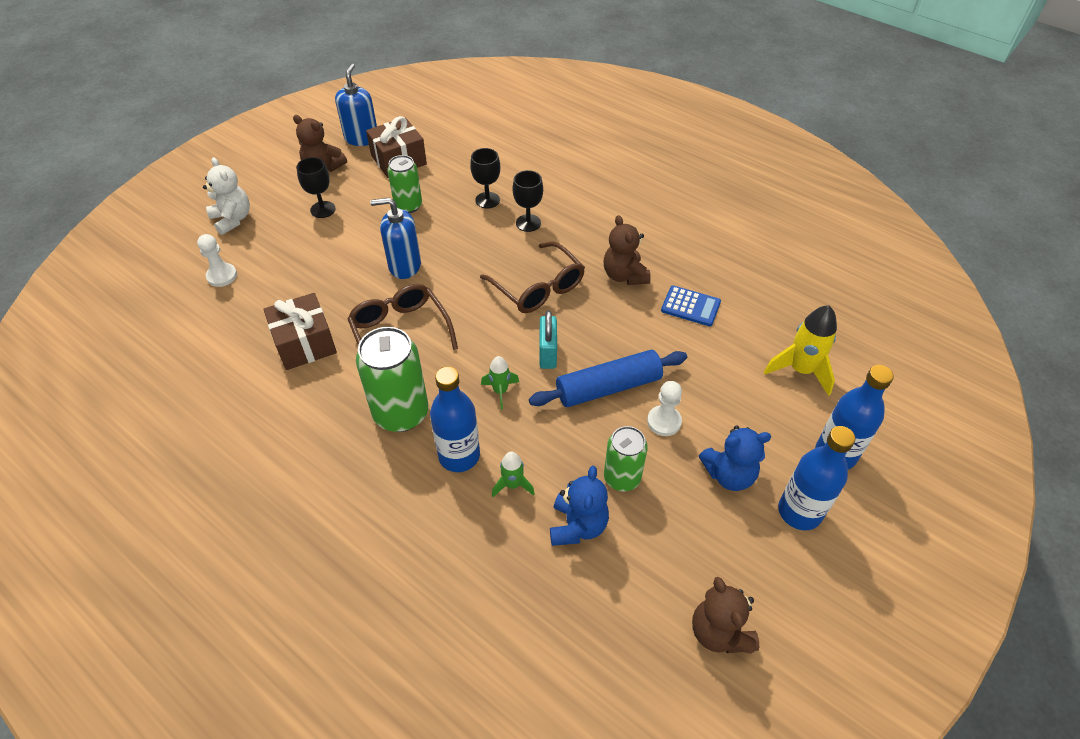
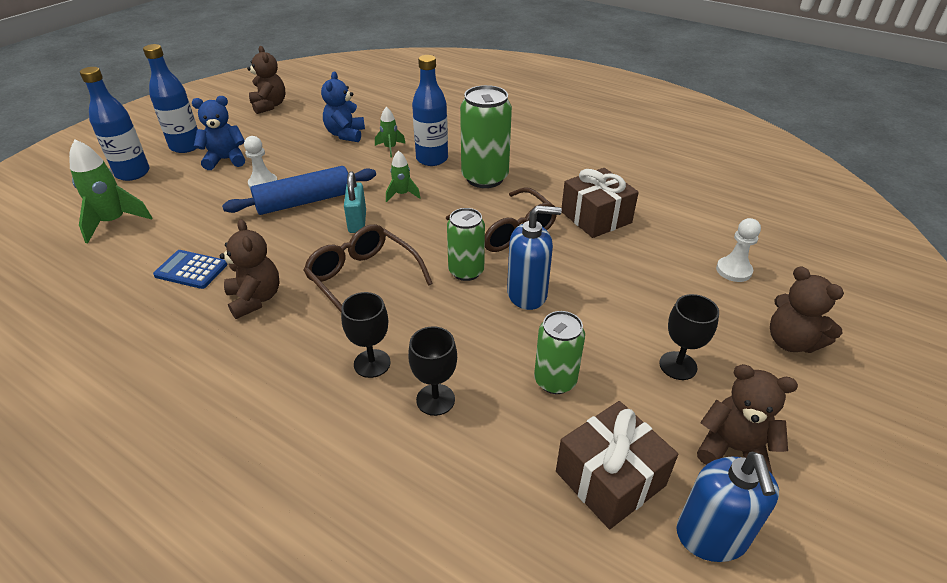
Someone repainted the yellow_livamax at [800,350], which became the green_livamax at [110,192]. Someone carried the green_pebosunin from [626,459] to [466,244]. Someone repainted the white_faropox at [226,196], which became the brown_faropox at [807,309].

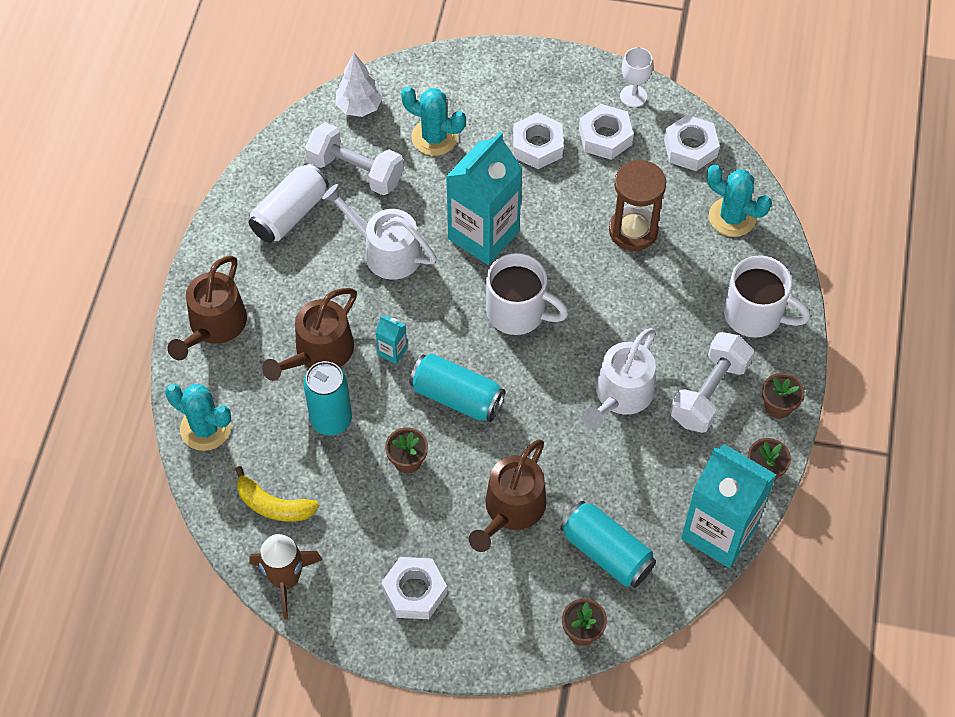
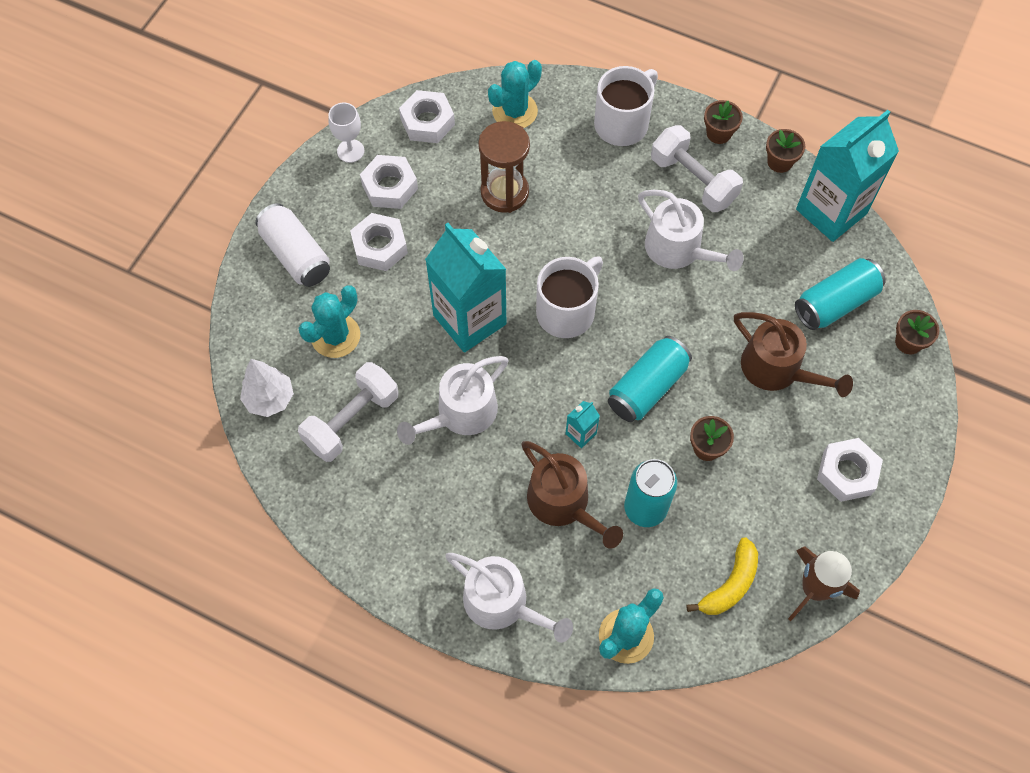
Someone carried the white_pebosunin from [288,203] to [292,245]. Someone repainted the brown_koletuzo at [207,308], which became the white_koletuzo at [509,598].

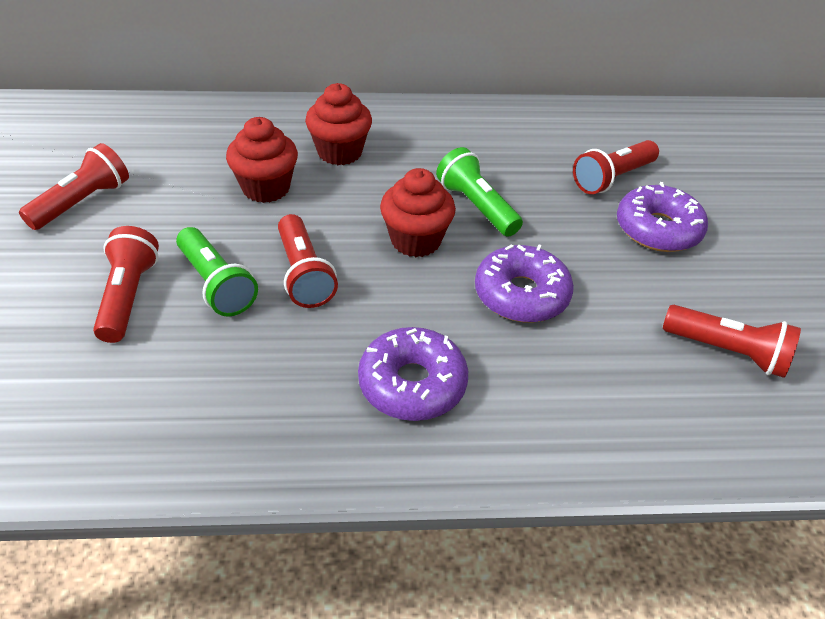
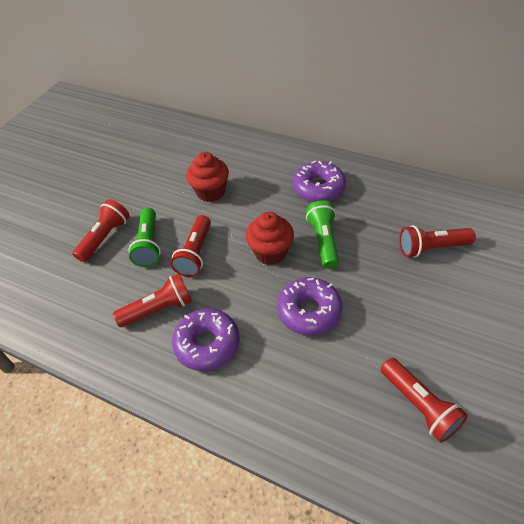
Someone carried the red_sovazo from [74,186] to [152,300]. Someone carried the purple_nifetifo from [662,217] to [319,181]. Someone took away the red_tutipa at [338,124].

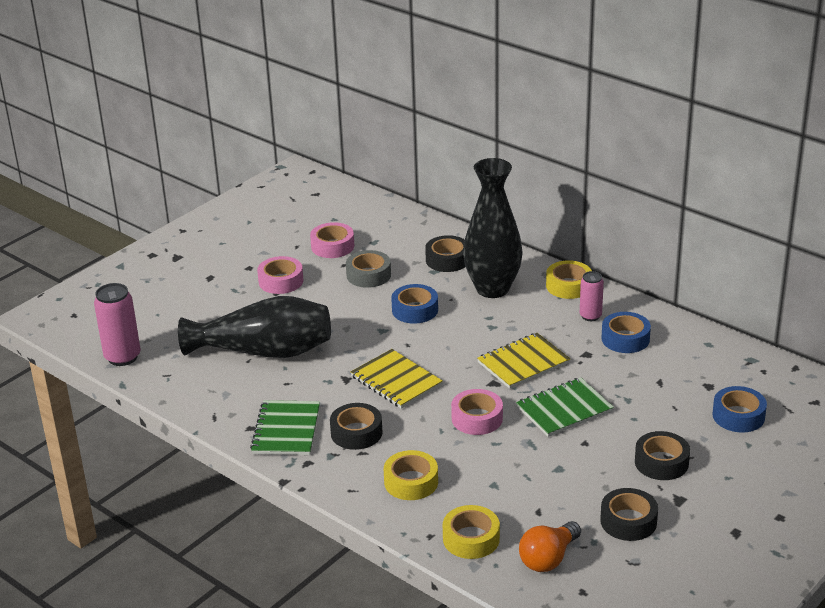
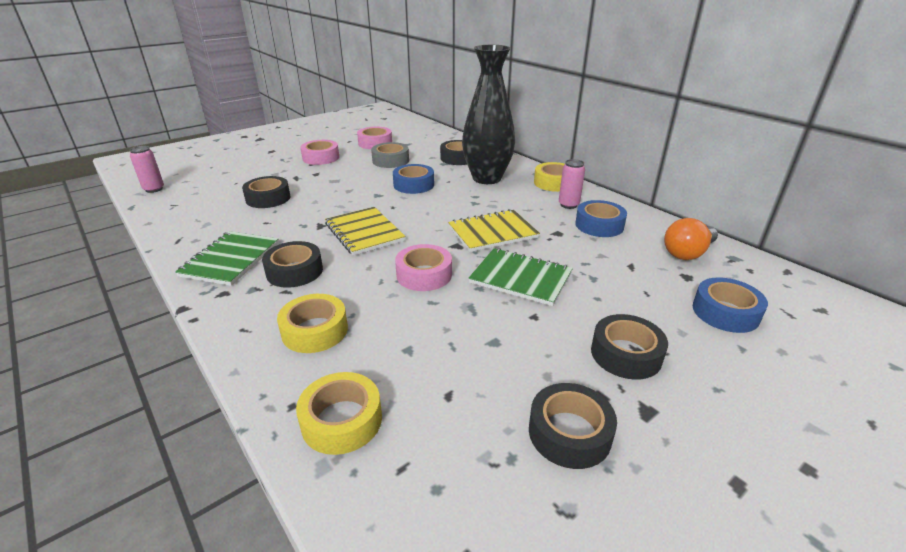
Someone scaled the pink_pebosunin at [117,324] by 0.62. Someone swapped the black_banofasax at [254,327] for the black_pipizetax at [266,192]. Someone rotated the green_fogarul at [565,407] by 45 degrees clockwise. Someone carried the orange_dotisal from [550,546] to [691,239].

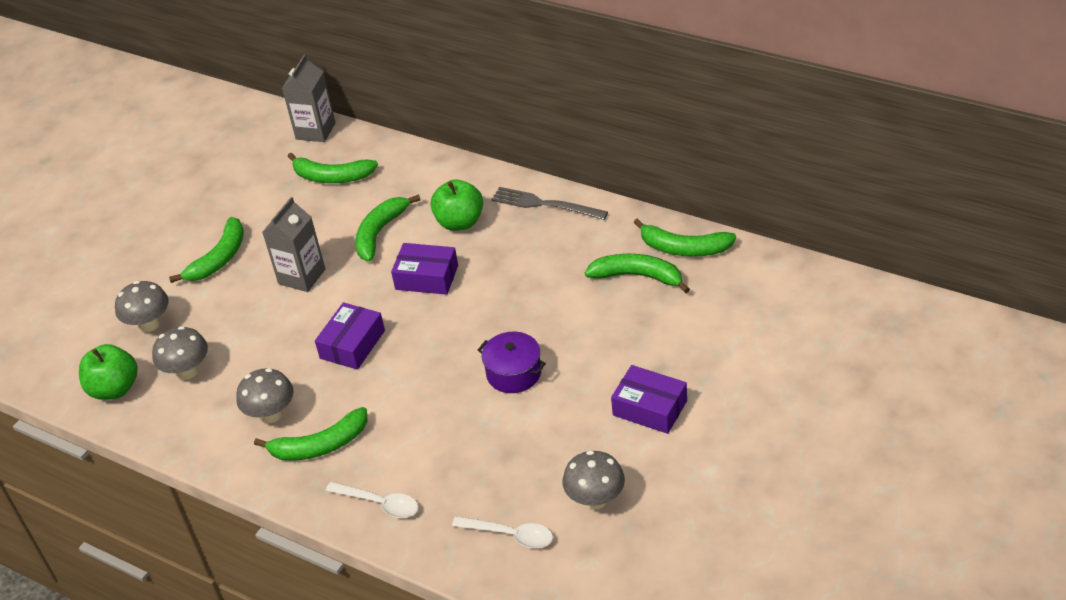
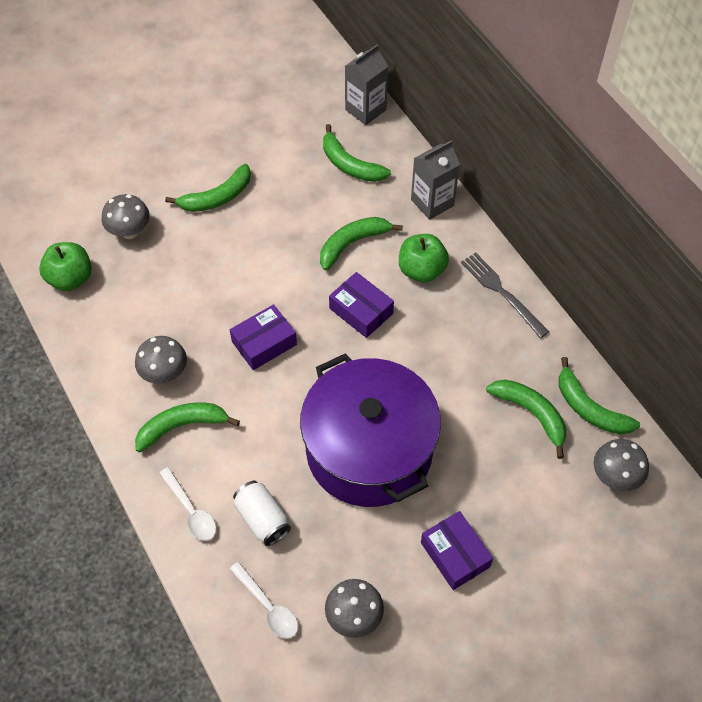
Someone rotated the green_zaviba at [311,434] by 150 degrees clockwise. Someone put down the white_pebosunin at [262,513]. Someone scaled the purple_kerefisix at [512,362] by 2.43. Someone carried the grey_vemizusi from [293,244] to [435,180]. Someone carried the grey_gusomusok from [180,353] to [621,465].

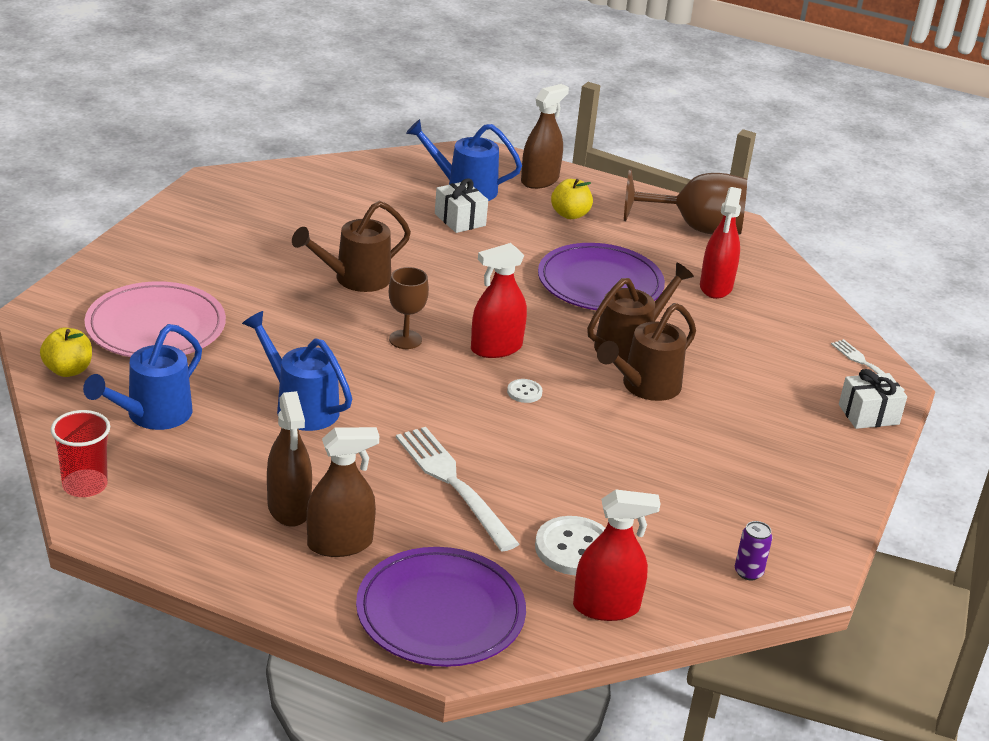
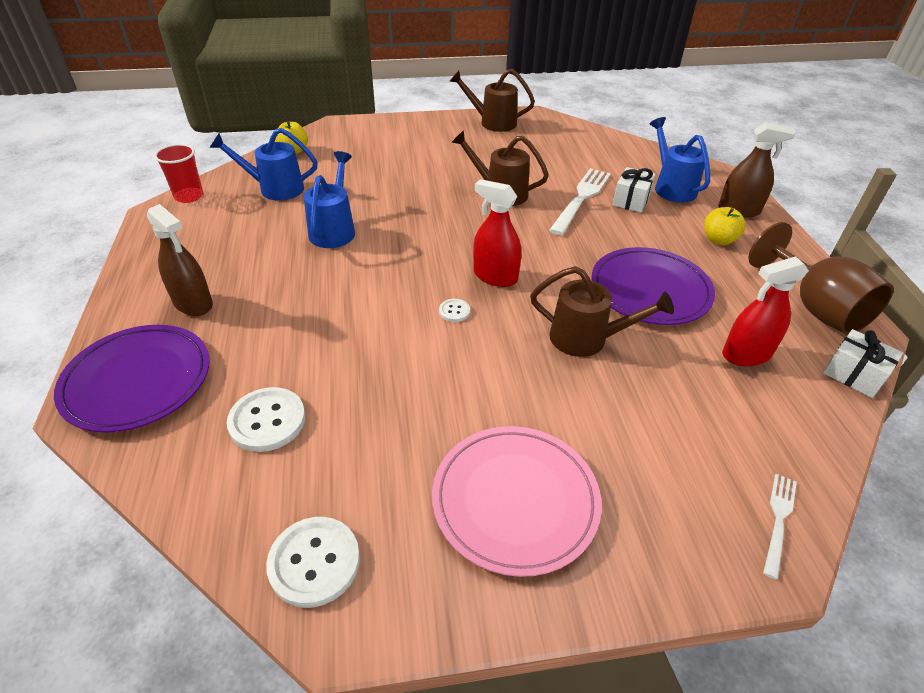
Someone swapped the purple_pebosunin at [753,550] for the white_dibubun at [313,562]. Someone carried the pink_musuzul from [155,319] to [517,501]. Someone carried the brown_koletuzo from [646,352] to [492,100]. Someone carried the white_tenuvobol from [457,489] to [580,201]. Someone carried the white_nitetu from [873,399] to [863,363]. Someone took away the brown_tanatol at [289,459]. Someone took away the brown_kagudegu at [409,308]. Someone took away the red_tanatol at [616,555].

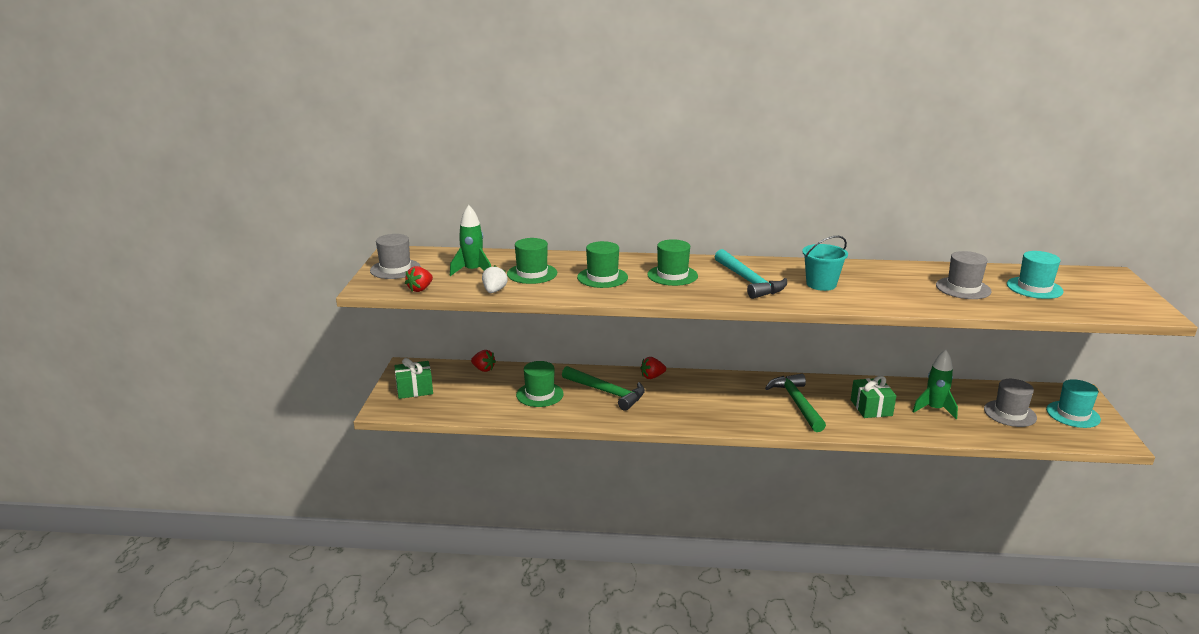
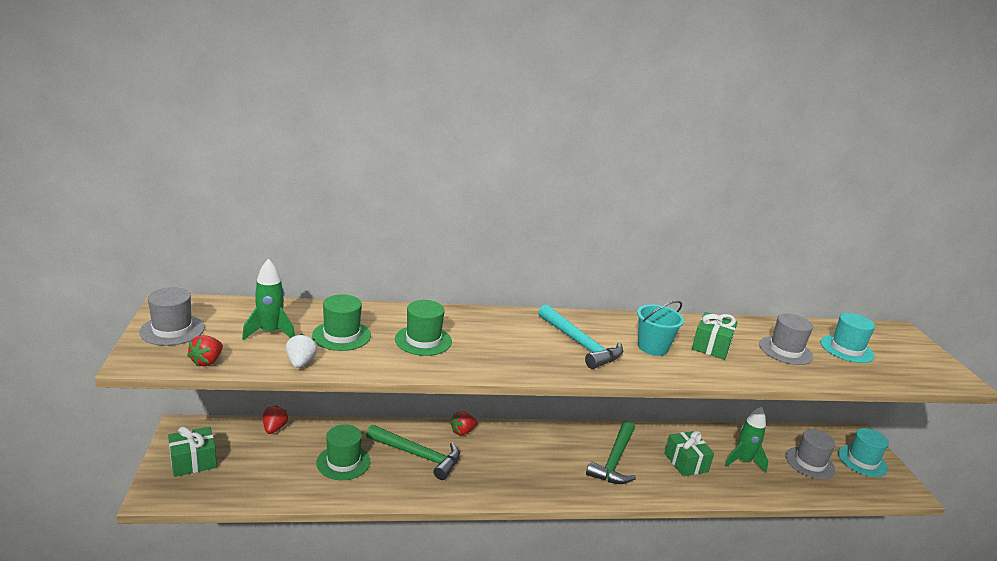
Someone rotated the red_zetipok at [483,361] by 105 degrees counterclockwise. Someone rotated the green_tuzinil at [795,403] by 135 degrees counterclockwise. Someone put down the green_nitetu at [715,336]. Someone took away the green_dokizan at [672,262].

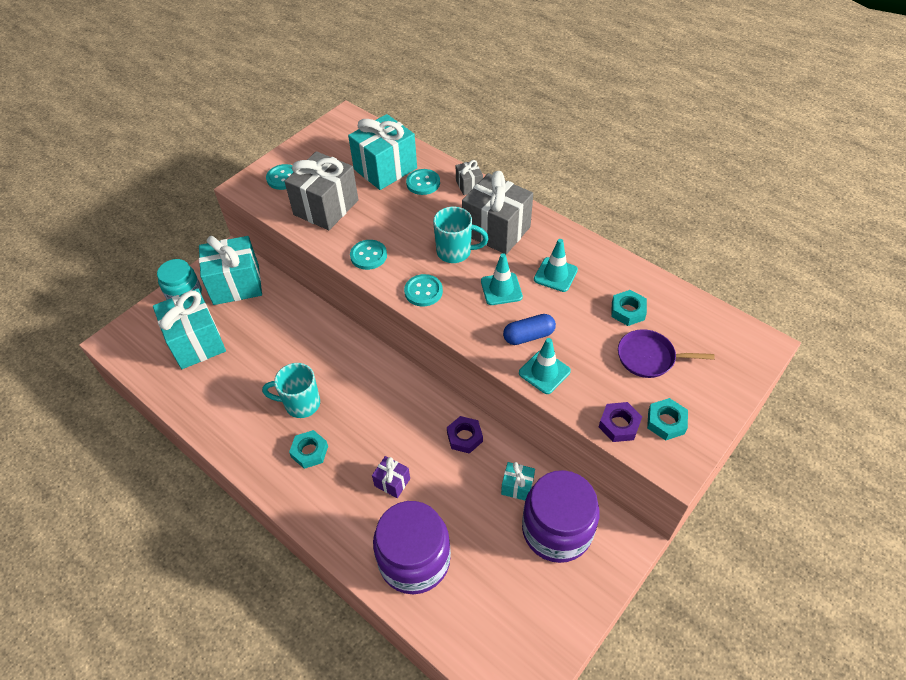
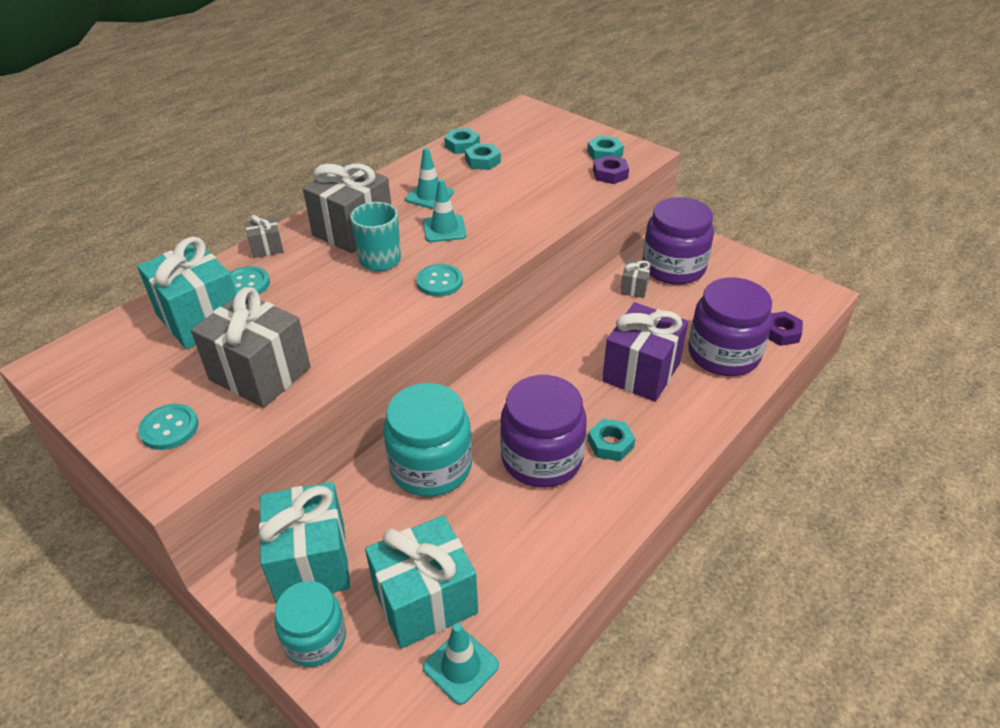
Someone put down the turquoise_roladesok at [427,440]. Someone carried the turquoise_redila from [545,366] to [461,664]. Someone put down the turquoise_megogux at [462,141]. Someone swapped the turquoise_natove at [291,390] for the purple_roladesok at [543,431]. Someone scaled the purple_nitetu at [391,477] by 2.13. Someone repainted the turquoise_nitetu at [518,481], which became the grey_nitetu at [635,279]. Someone carried the purple_megogux from [465,435] to [785,328]. Someone took away the turquoise_dibubun at [368,255]. Someone took away the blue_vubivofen at [529,329]. Someone took away the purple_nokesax at [666,353].

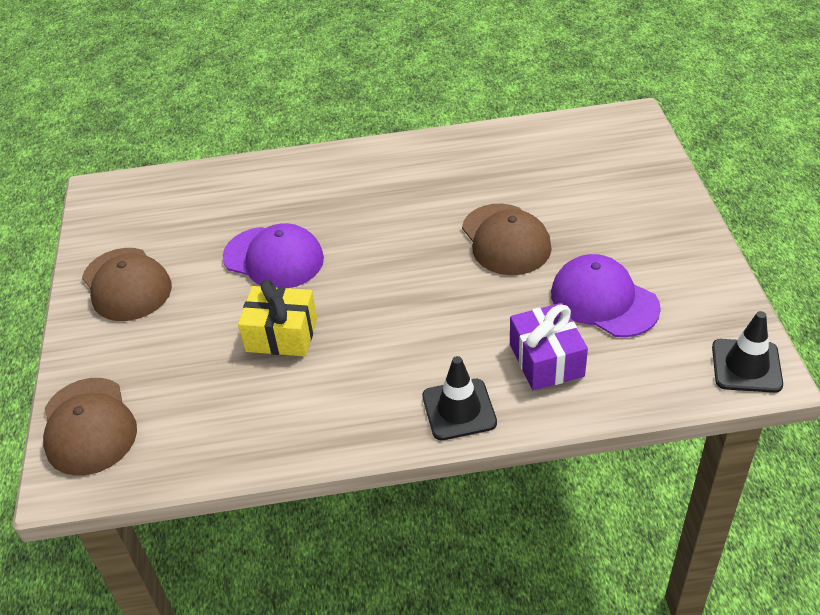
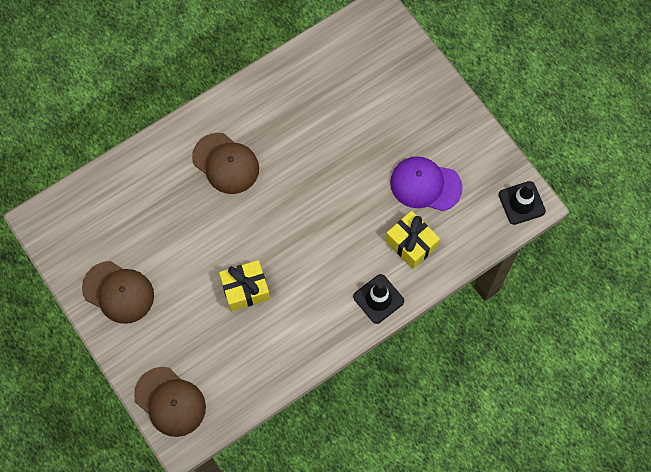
Someone carried the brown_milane from [507,239] to [225,163]. Someone repainted the purple_nitetu at [549,347], which became the yellow_nitetu at [413,240]. Someone took away the purple_milane at [273,255].

